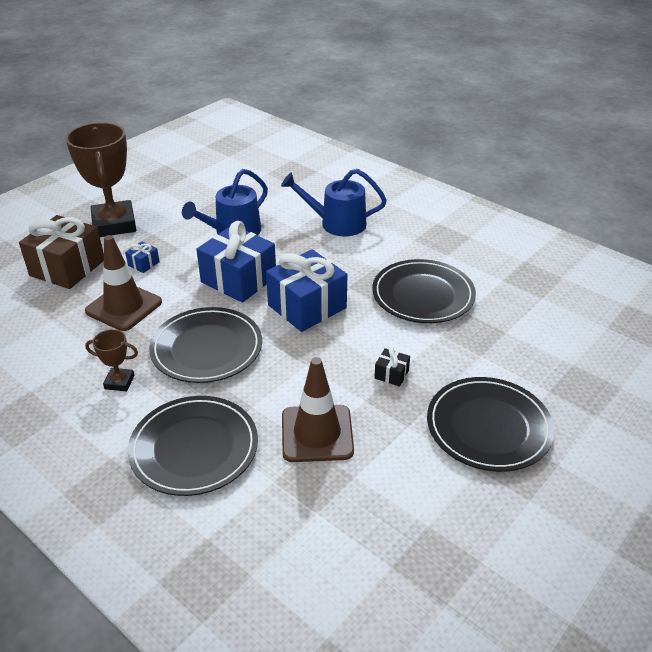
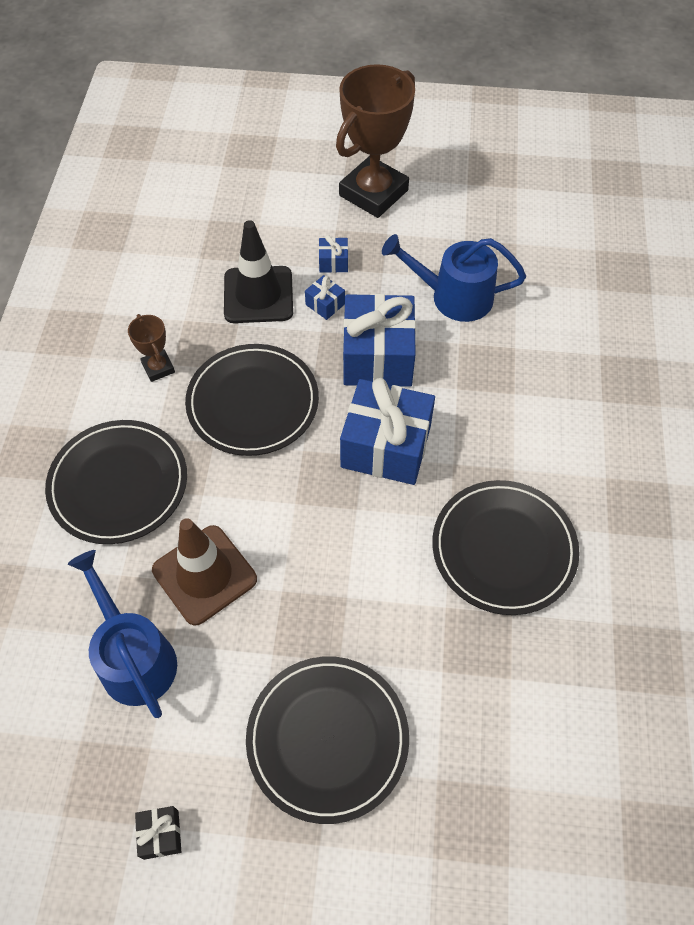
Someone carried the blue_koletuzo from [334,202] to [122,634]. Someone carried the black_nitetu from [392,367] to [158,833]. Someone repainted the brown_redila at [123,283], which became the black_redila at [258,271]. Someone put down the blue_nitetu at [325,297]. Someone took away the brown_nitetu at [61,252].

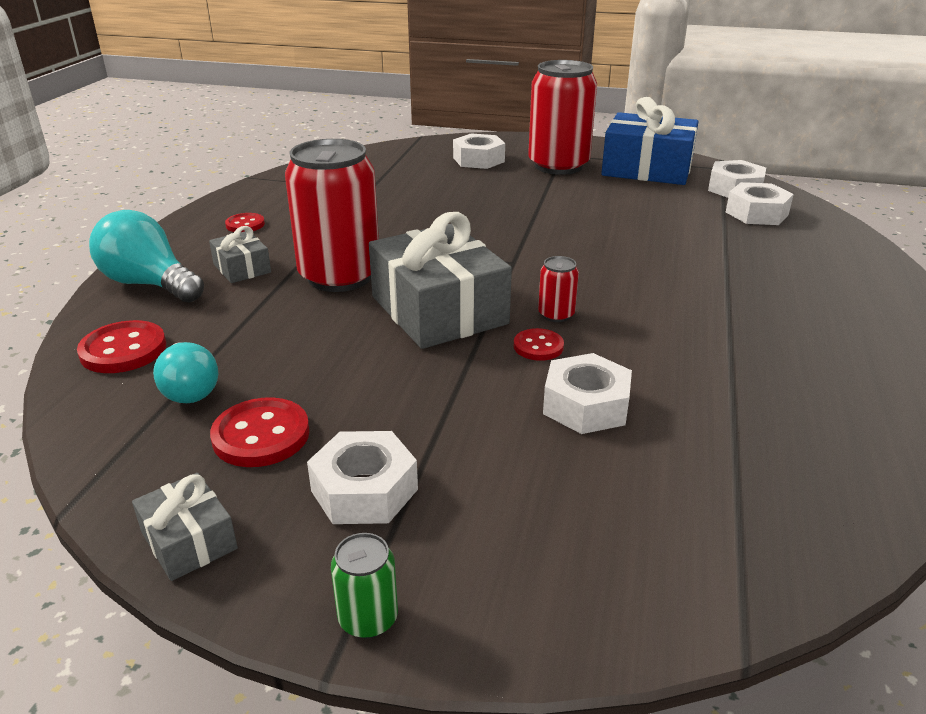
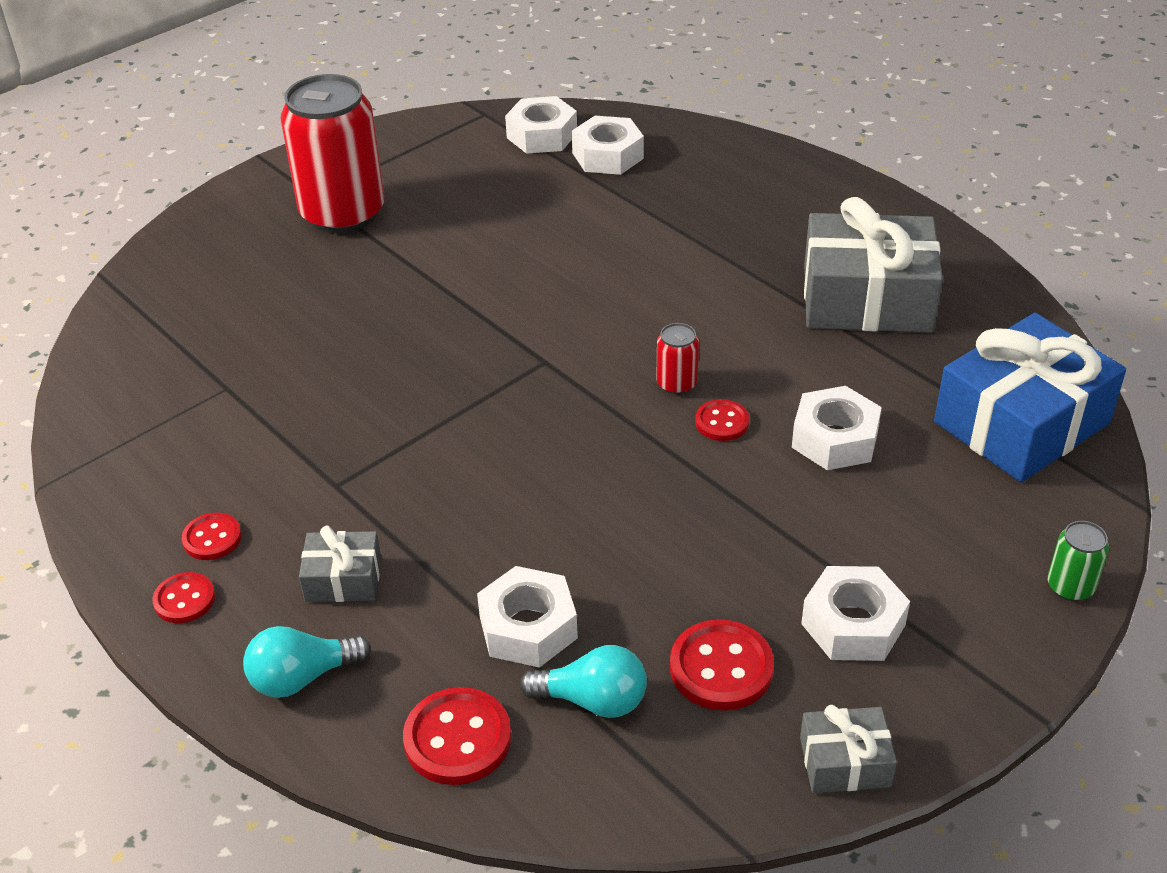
Someone put down the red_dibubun at [183,597]. Someone scaled the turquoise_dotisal at [146,256] by 0.66. Someone carried the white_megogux from [479,151] to [527,617]. Someone carried the grey_nitetu from [440,280] to [873,265]. Someone carried the blue_nitetu from [650,141] to [1030,397]. Someone carried the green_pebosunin from [364,586] to [1078,561]. Someone took away the red_pebosunin at [332,215].

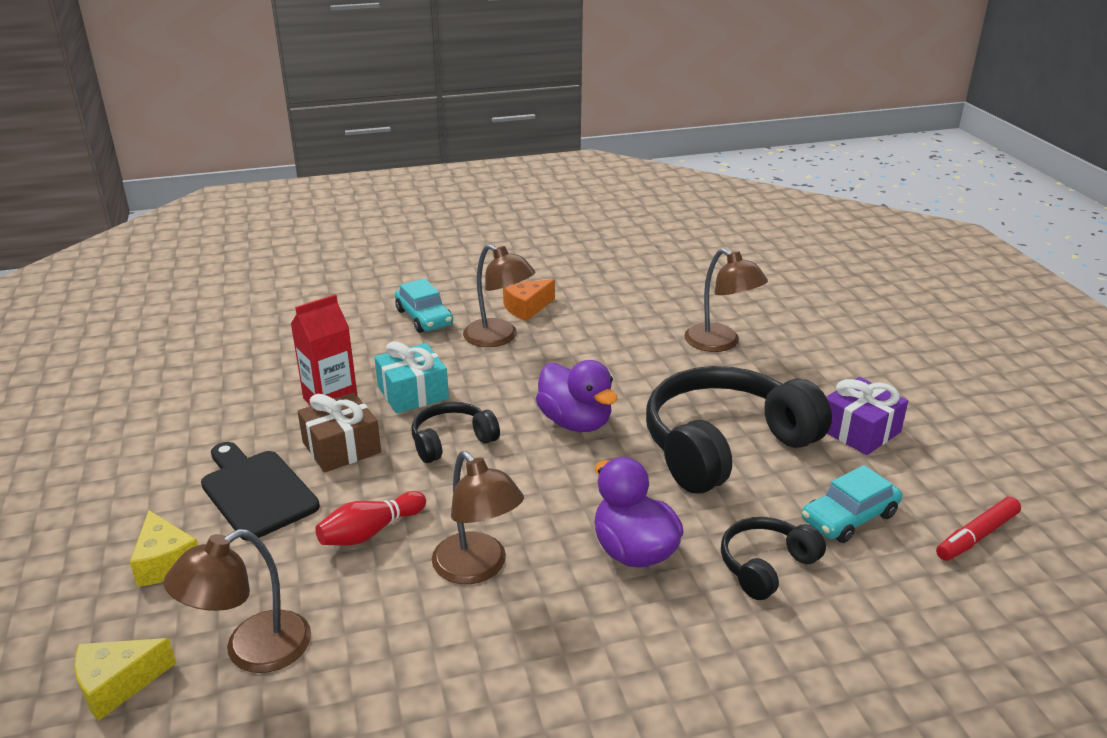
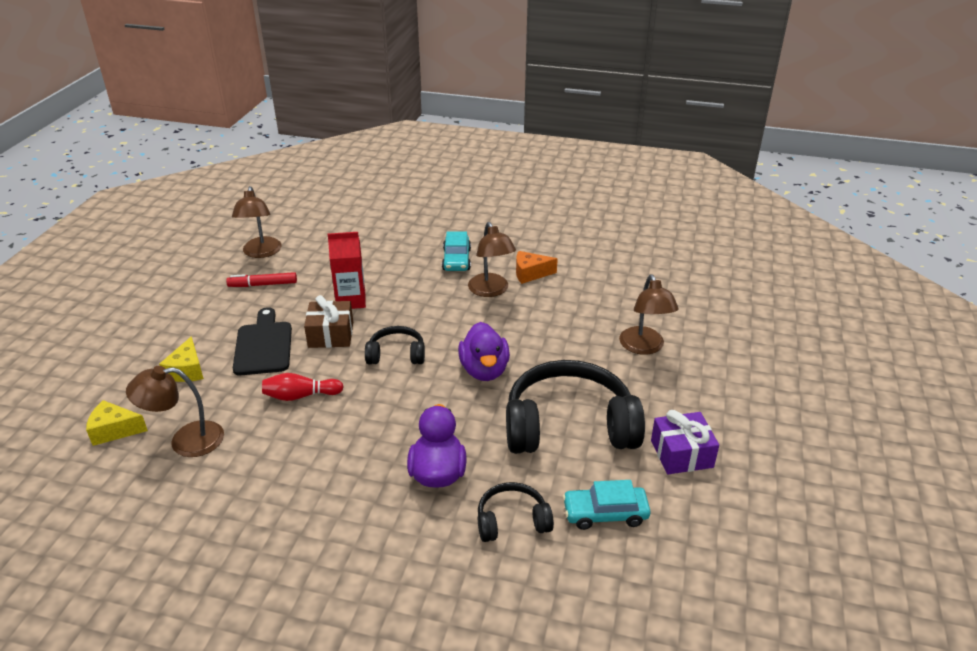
Someone carried the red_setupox from [978,529] to [261,279]. Someone carried the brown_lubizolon from [478,517] to [257,222]. Someone took away the turquoise_nitetu at [412,377].

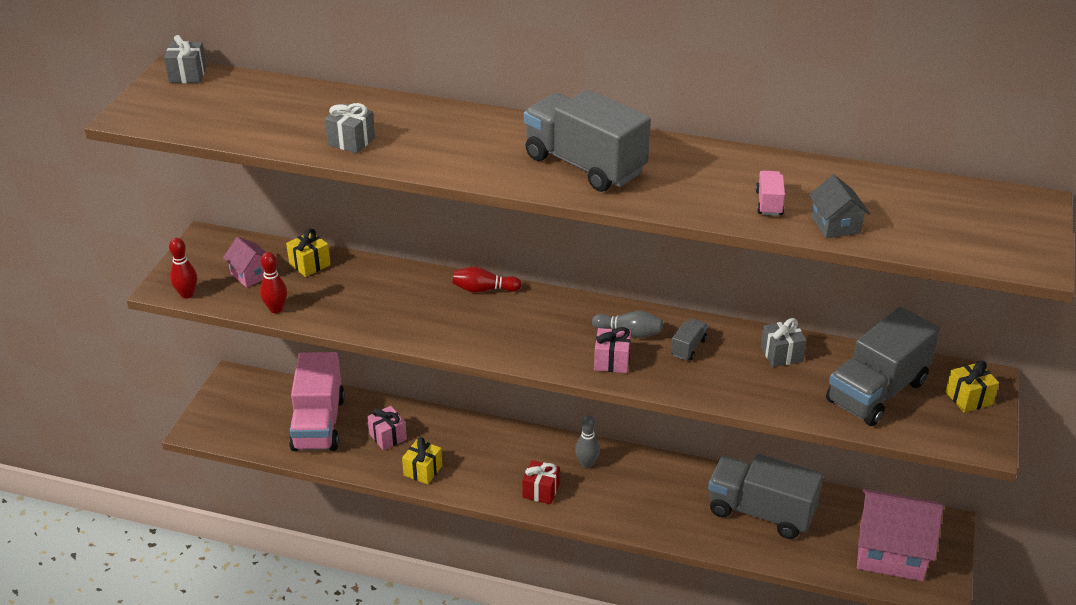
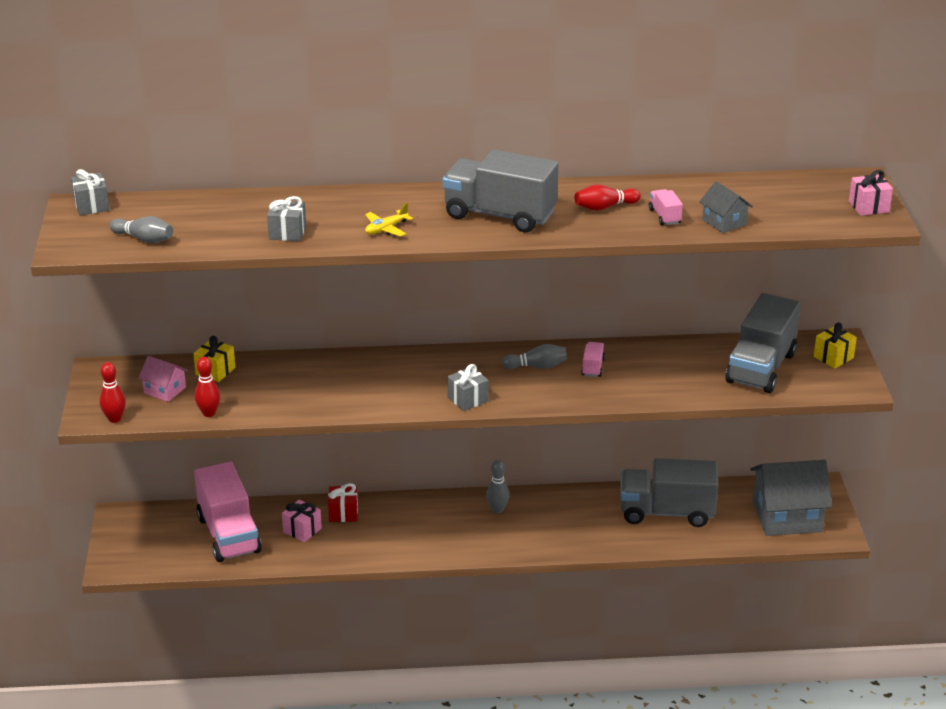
Someone put down the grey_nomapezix at [141,229]. Someone carried the red_nitetu from [541,482] to [343,502]. Someone put down the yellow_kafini at [389,220]. Someone carried the grey_nitetu from [784,342] to [468,387]. Someone carried the red_nomapezix from [487,280] to [608,197]. Someone repainted the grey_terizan at [689,339], which became the pink_terizan at [593,359]. Someone repainted the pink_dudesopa at [900,535], which became the grey_dudesopa at [791,498]. Someone carried the pink_nitetu from [612,350] to [871,193]. Someone took away the yellow_nitetu at [422,461].

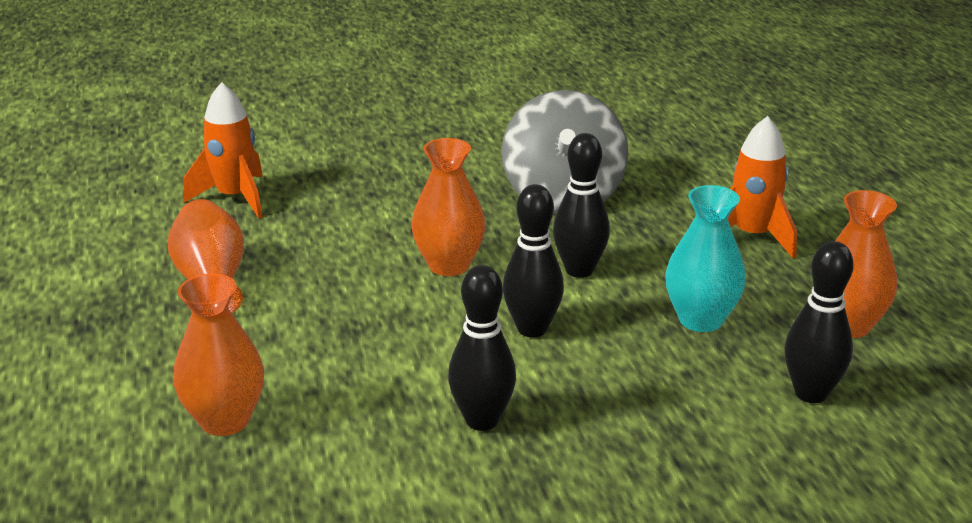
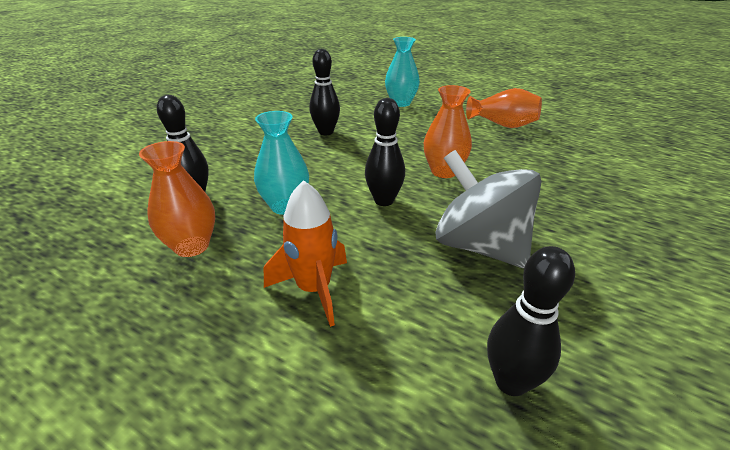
Someone repainted the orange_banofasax at [218,354], which became the turquoise_banofasax at [402,72]. Someone carried the black_nomapezix from [533,261] to [531,321]. Someone took away the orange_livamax at [223,150].

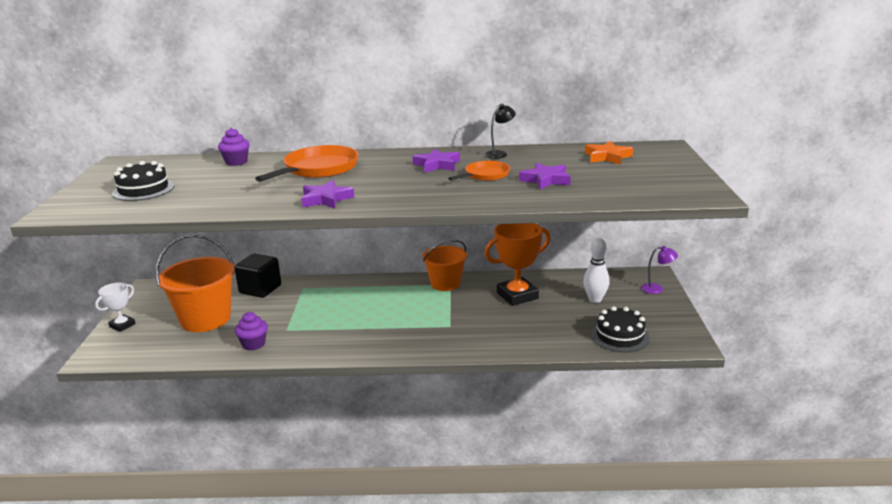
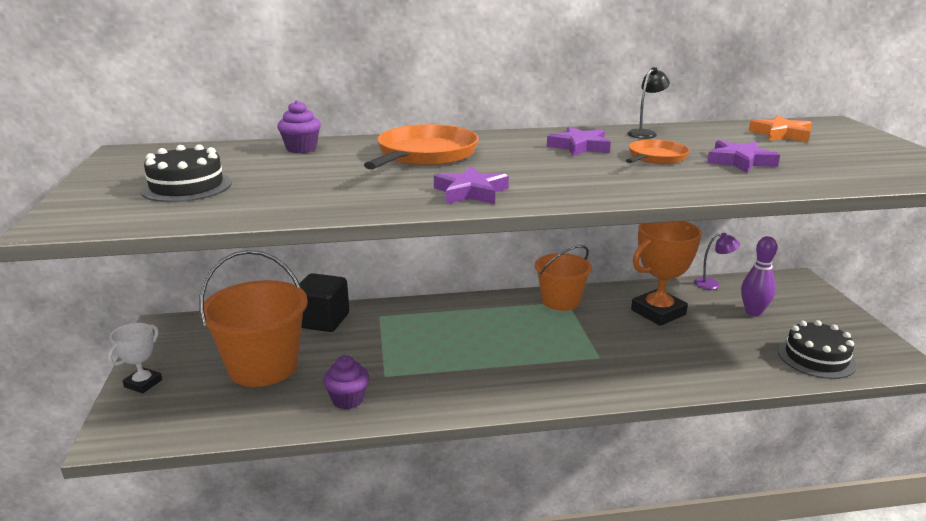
Someone carried the purple_lubizolon from [659,270] to [717,261]. Someone repainted the white_nomapezix at [596,270], which became the purple_nomapezix at [759,276].

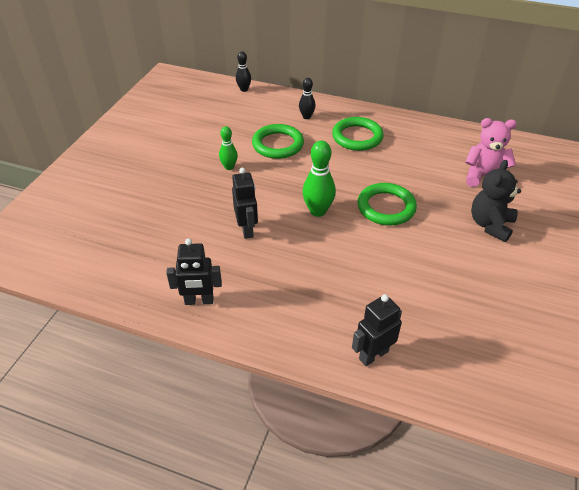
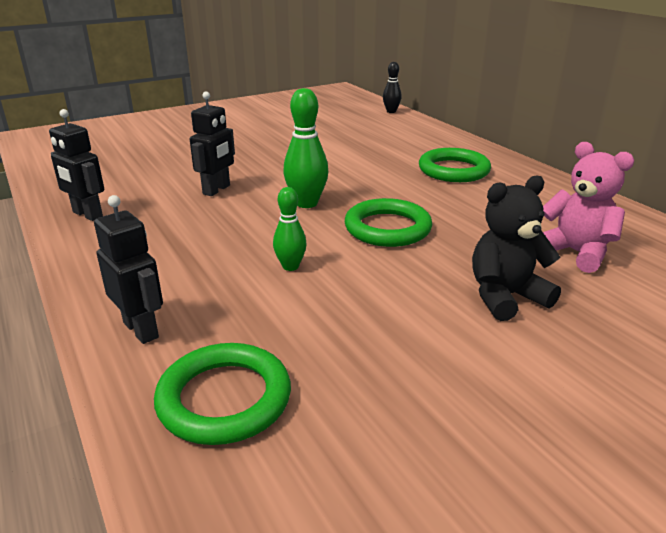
Someone rotated the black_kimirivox at [377,330] by 45 degrees clockwise. Someone carried the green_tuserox from [278,141] to [222,394]. Someone carried the green_nomapezix from [228,148] to [290,229]. Someone took away the black_nomapezix at [307,98].

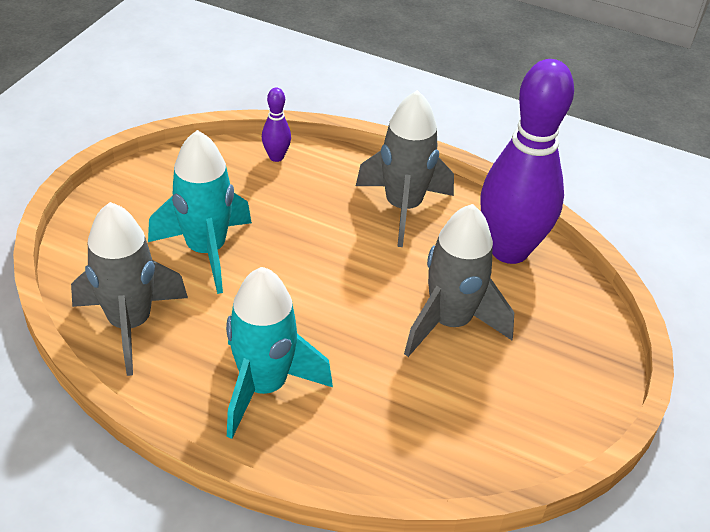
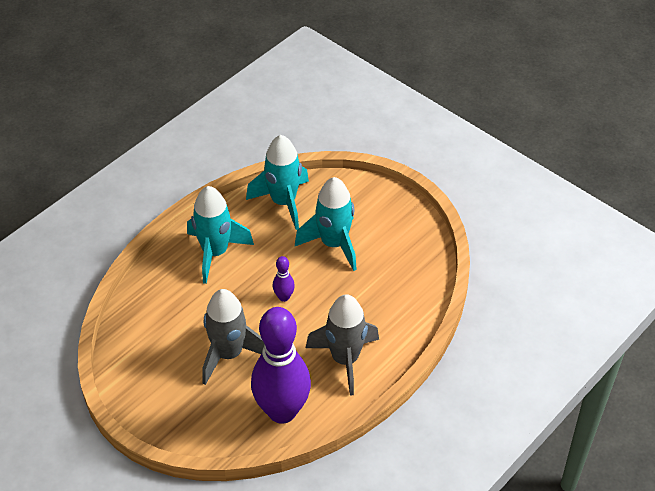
Someone repainted the grey_livamax at [129,289], which became the turquoise_livamax at [277,182]. Someone carried the purple_nomapezix from [276,124] to [284,279].

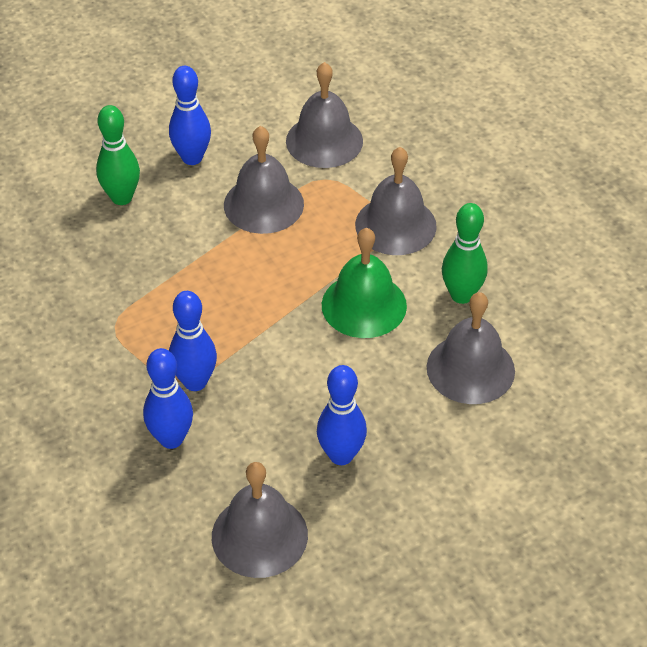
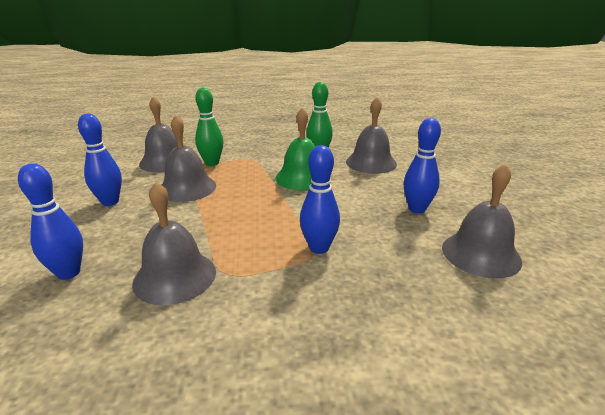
Someone carried the blue_nomapezix from [168,398] to [50,221]. Someone carried the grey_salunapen from [396,201] to [174,243]. Someone carried the green_nomapezix from [118,155] to [209,127].

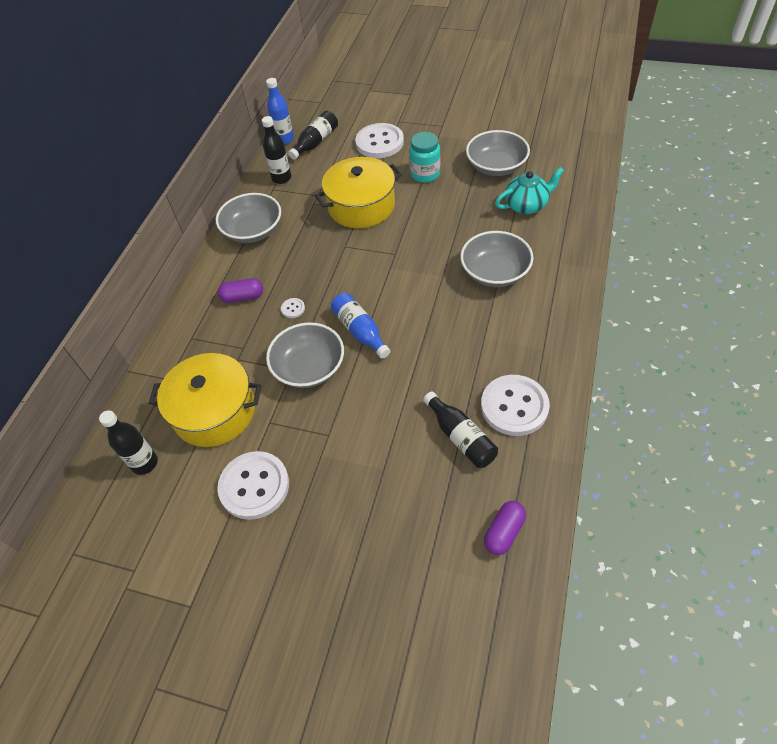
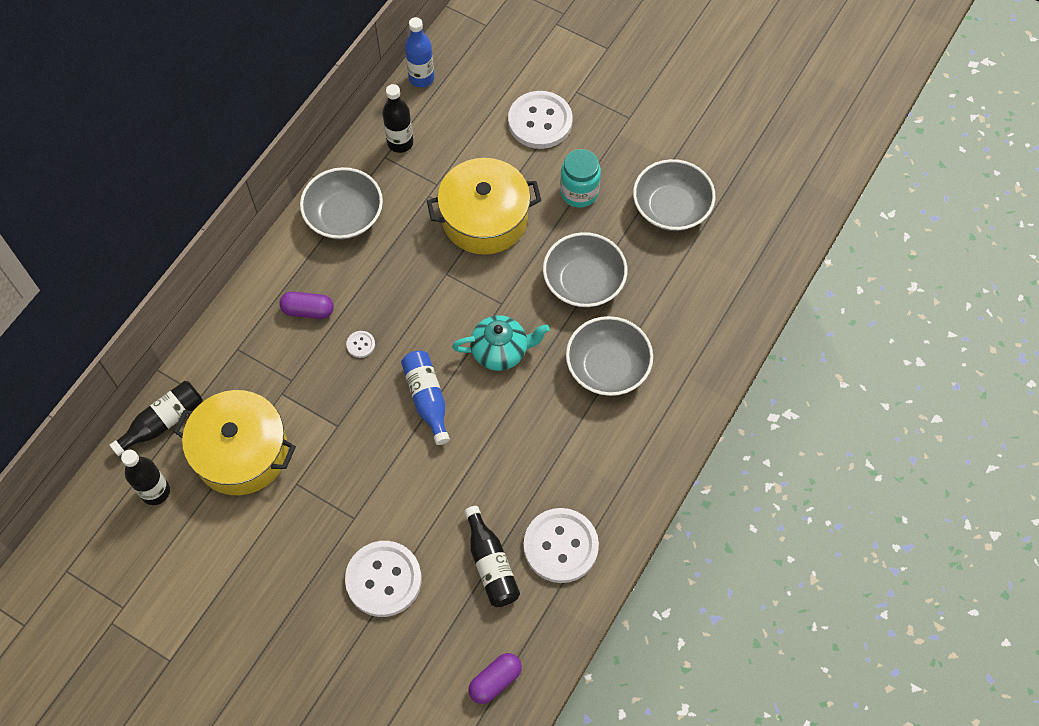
Someone carried the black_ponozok from [313,135] to [156,418]. Someone carried the white_dibubun from [253,485] to [383,579]. Someone carried the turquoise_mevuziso from [529,190] to [501,343]. Someone carried the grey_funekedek from [305,355] to [585,270].

